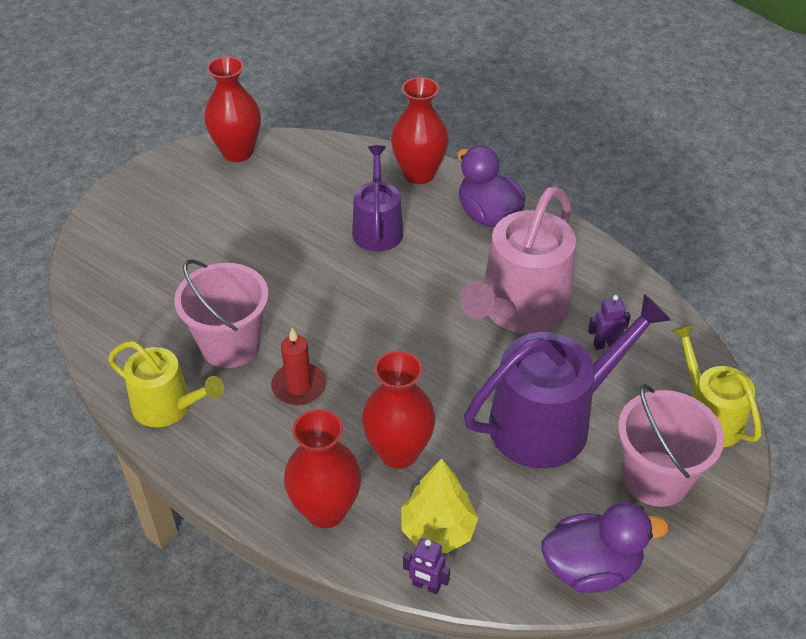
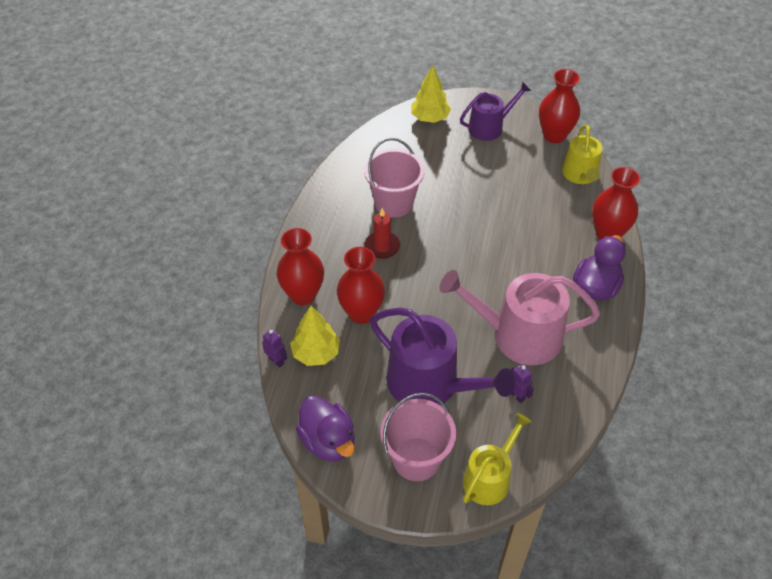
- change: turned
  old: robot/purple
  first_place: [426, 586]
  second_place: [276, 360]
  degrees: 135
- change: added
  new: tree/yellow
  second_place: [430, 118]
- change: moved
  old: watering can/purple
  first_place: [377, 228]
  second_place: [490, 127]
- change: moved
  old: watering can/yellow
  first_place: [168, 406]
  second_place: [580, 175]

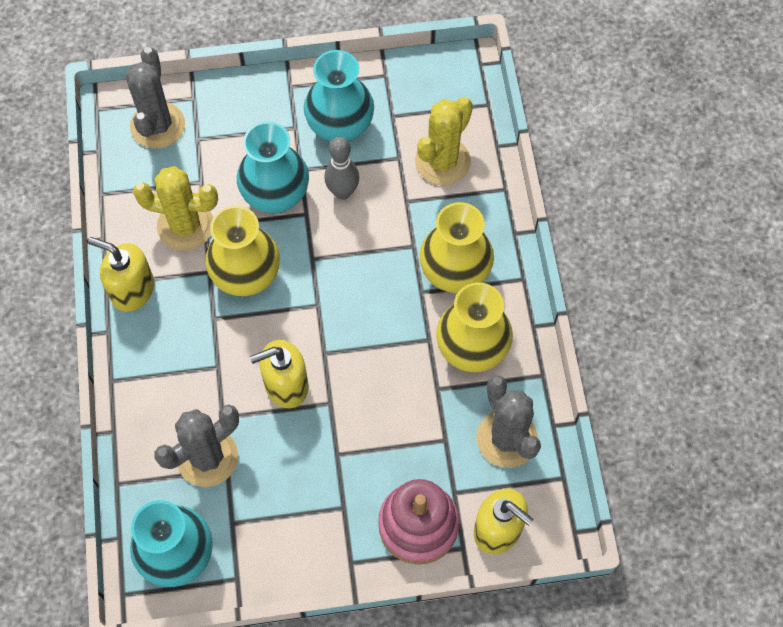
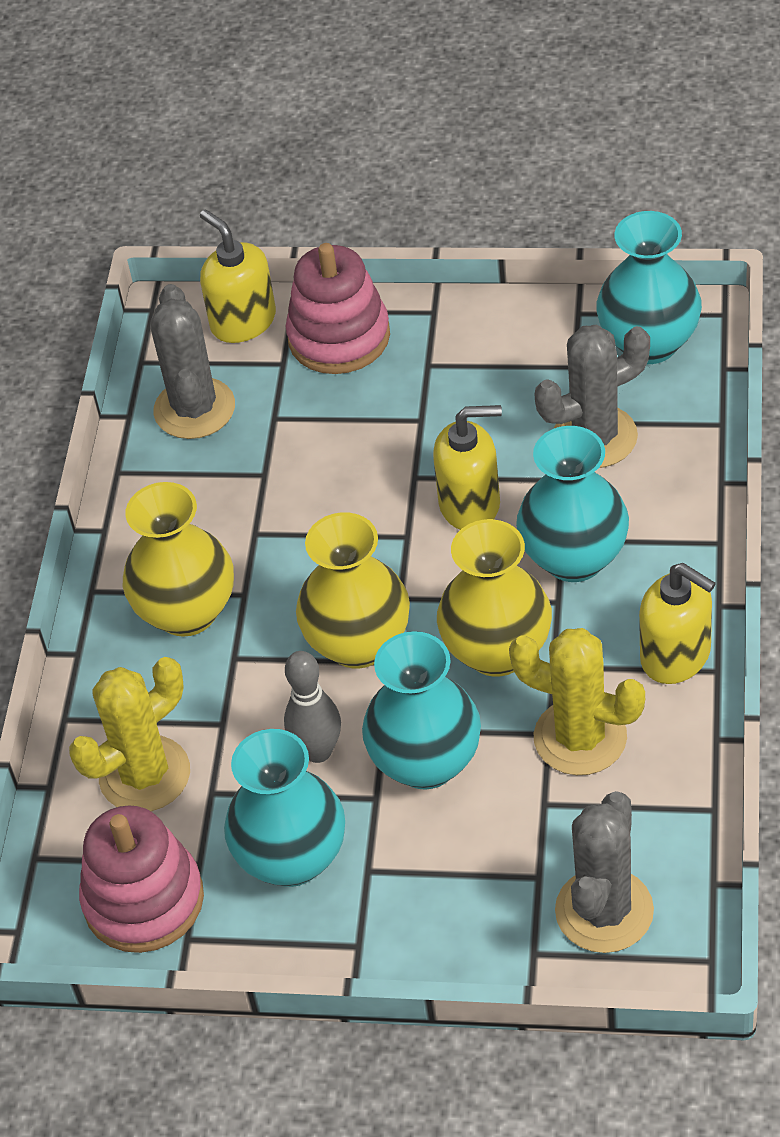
- change: added
  new: stacking toy/pink
  second_place: [144, 900]
- change: moved
  old: vase/yellow
  first_place: [472, 349]
  second_place: [358, 643]
- change: added
  new: vase/turquoise
  second_place: [574, 558]

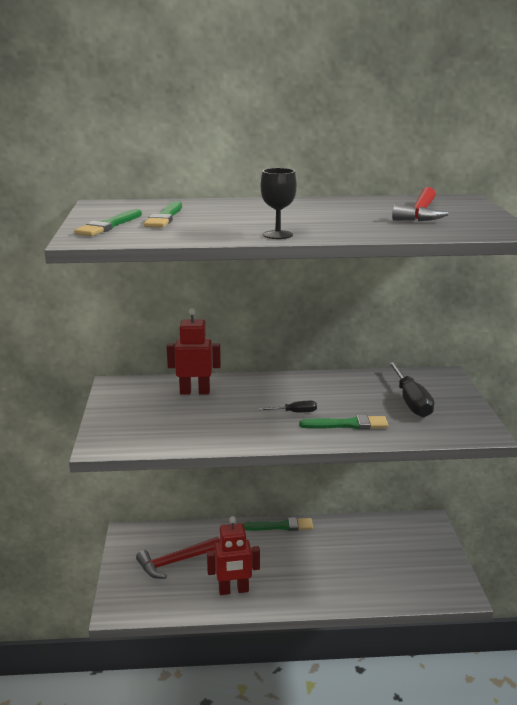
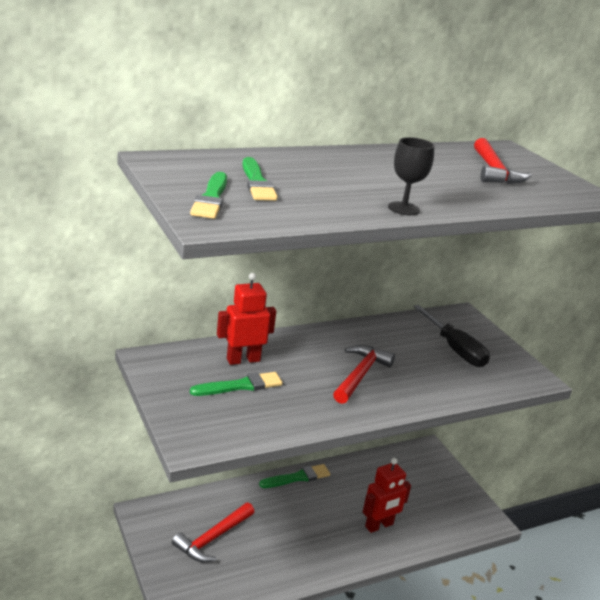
- change: moved
  old: brush/green
  first_place: [348, 424]
  second_place: [240, 386]
- change: replaced
  old: screwdriver/black
  new: hammer/red
  first_place: [295, 412]
  second_place: [360, 375]
- change: moved
  old: robot/red
  first_place: [233, 590]
  second_place: [379, 525]

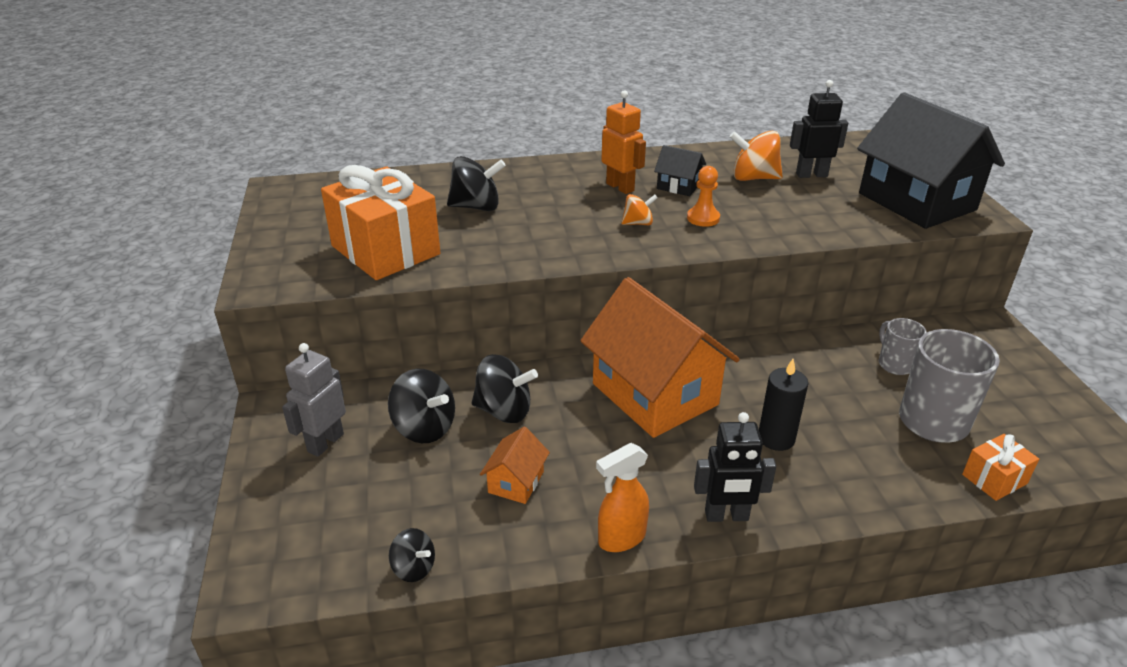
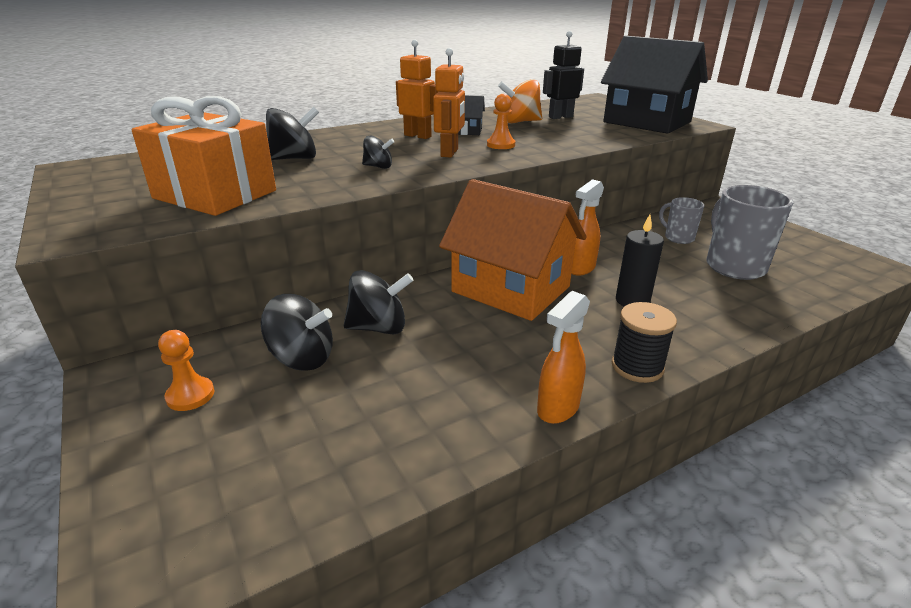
- change: replaced
  old: robot/grey
  new: pawn/orange
  first_place: [325, 442]
  second_place: [190, 395]
- change: moved
  old: spinning top/black
  first_place: [414, 568]
  second_place: [378, 167]
- change: replaced
  old: spinning top/orange
  new: robot/orange
  first_place: [638, 223]
  second_place: [449, 153]
- change: added
  new: spray bottle/orange
  second_place: [580, 268]
- change: replaced
  old: robot/black
  new: spool/black
  first_place: [726, 516]
  second_place: [637, 367]
- change: removed
  old: house/orange
  first_place: [516, 482]
- change: removed
  old: gift/orange
  first_place: [994, 479]

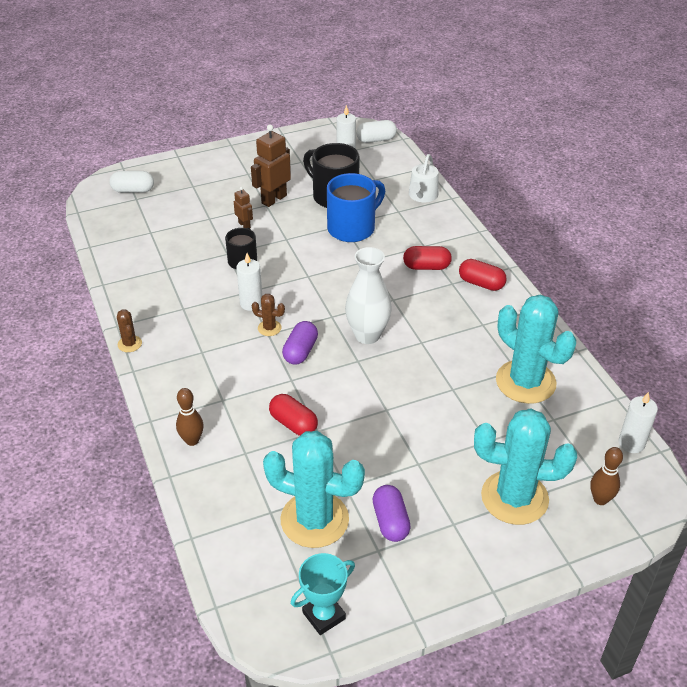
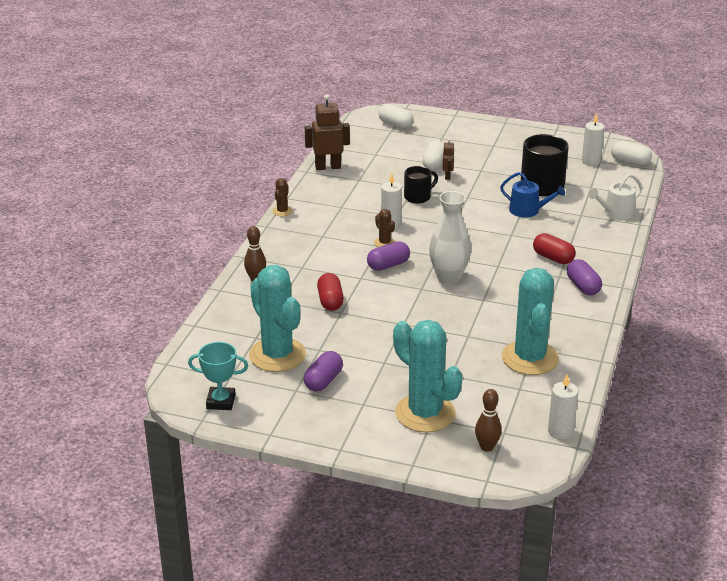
- change: moved
  old: robot/brown
  first_place: [273, 199]
  second_place: [328, 167]
- change: added
  new: capsule/white
  second_place: [434, 164]
- change: replaced
  old: mug/blue
  new: watering can/blue
  first_place: [352, 228]
  second_place: [528, 210]
- change: recoloured
  old: capsule/red
  new: capsule/purple
  first_place: [481, 283]
  second_place: [583, 286]

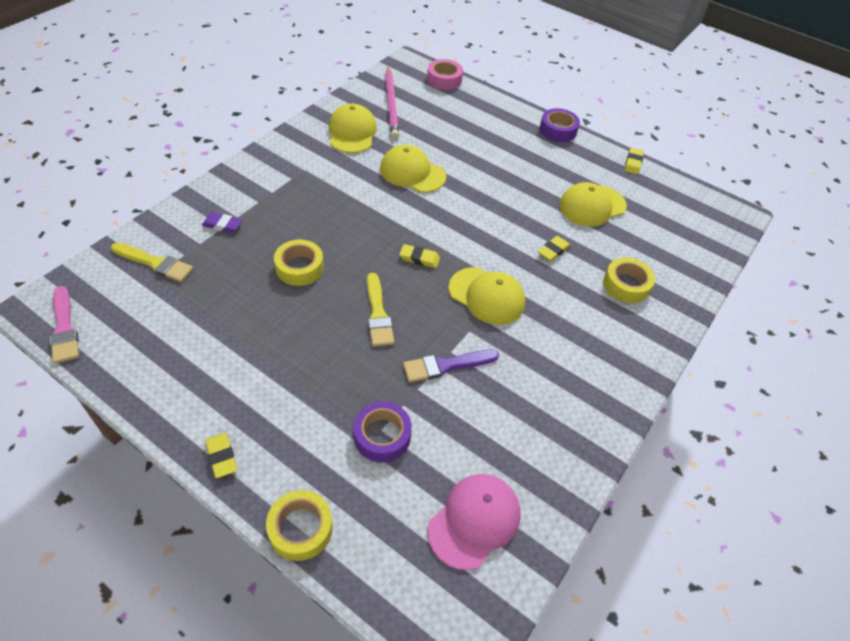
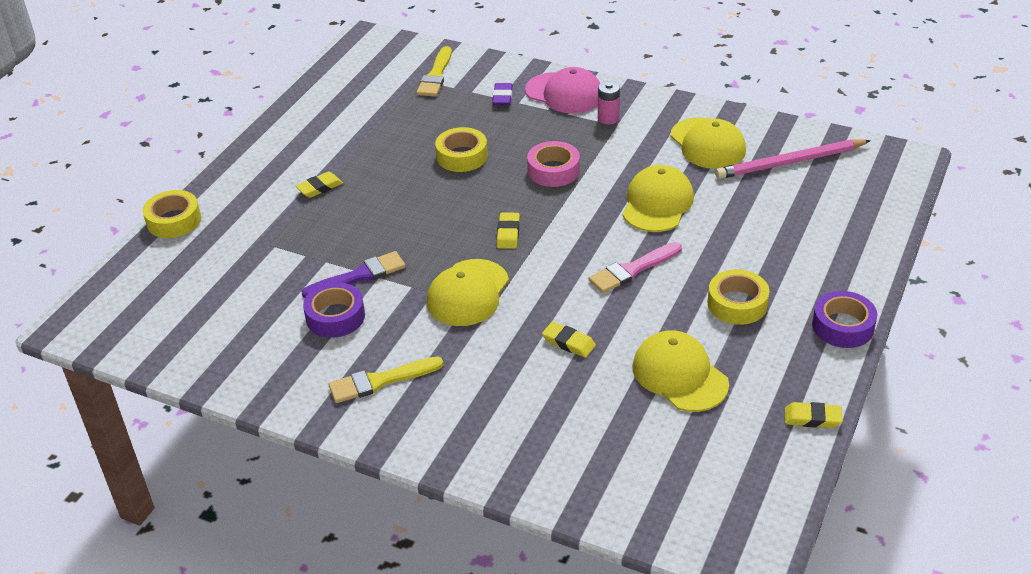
- change: moved
  old: eraser/yellow
  first_place: [221, 457]
  second_place: [319, 187]
- change: turned
  old: brush/purple
  first_place: [446, 365]
  second_place: [359, 276]
  degrees: 90
- change: moved
  old: tape/purple
  first_place: [382, 436]
  second_place: [335, 317]
- change: moved
  old: brush/yellow
  first_place: [378, 314]
  second_place: [380, 381]
- change: moved
  old: cap/pink
  first_place: [474, 521]
  second_place: [564, 93]
- change: moved
  old: tape/pink
  first_place: [444, 79]
  second_place: [553, 171]
- change: moved
  old: brush/pink
  first_place: [64, 328]
  second_place: [632, 270]
- change: added
  new: battery/pink
  second_place: [608, 118]
- change: turned
  old: cap/yellow
  first_place: [352, 132]
  second_place: [707, 144]
  degrees: 75
- change: moved
  old: tape/yellow
  first_place: [626, 285]
  second_place: [737, 304]

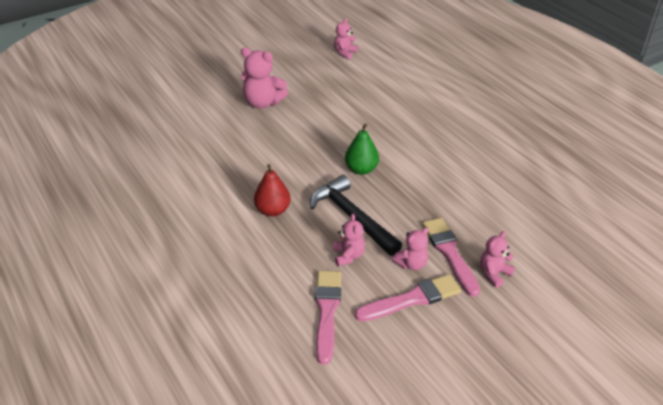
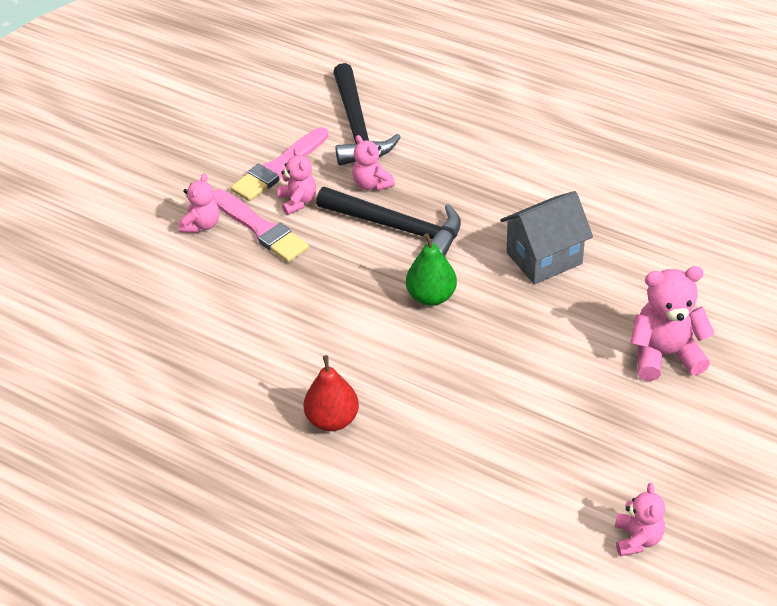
- change: turned
  old: teddy bear/pink
  first_place: [411, 264]
  second_place: [298, 201]
  degrees: 135
- change: moved
  old: pear/red
  first_place: [273, 210]
  second_place: [332, 419]
- change: replaced
  old: brush/pink
  new: hammer/black
  first_place: [327, 311]
  second_place: [357, 127]
- change: added
  new: house/grey
  second_place: [544, 258]

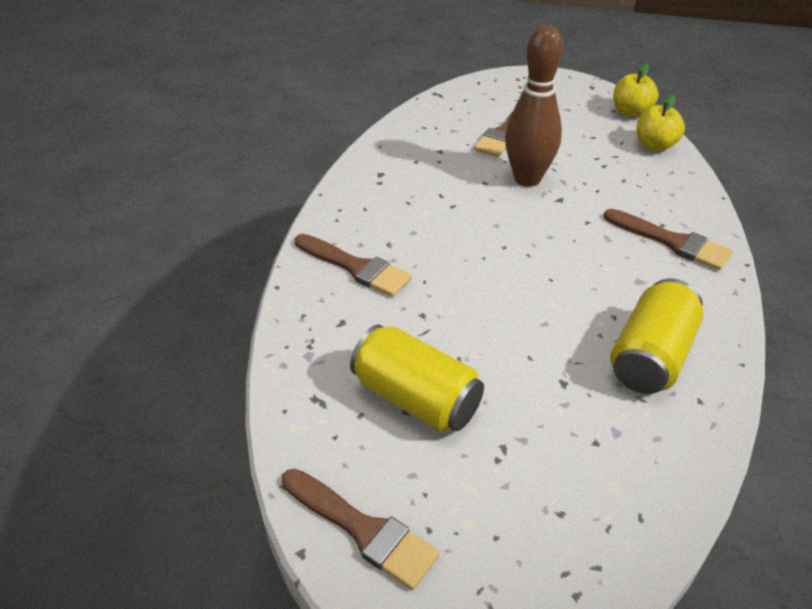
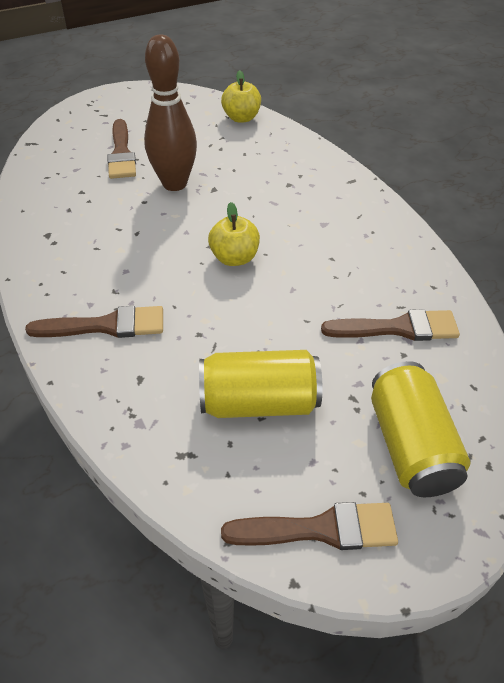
- change: moved
  old: apple/yellow
  first_place: [630, 112]
  second_place: [234, 258]
- change: moved
  old: brush/brown
  first_place: [671, 242]
  second_place: [397, 328]
- change: moved
  old: can/yellow
  first_place: [651, 356]
  second_place: [410, 445]

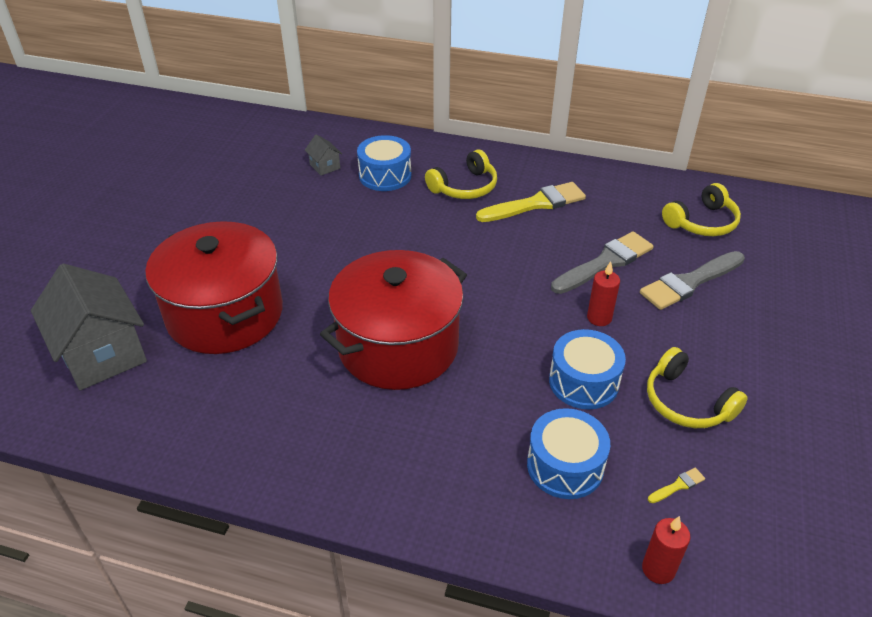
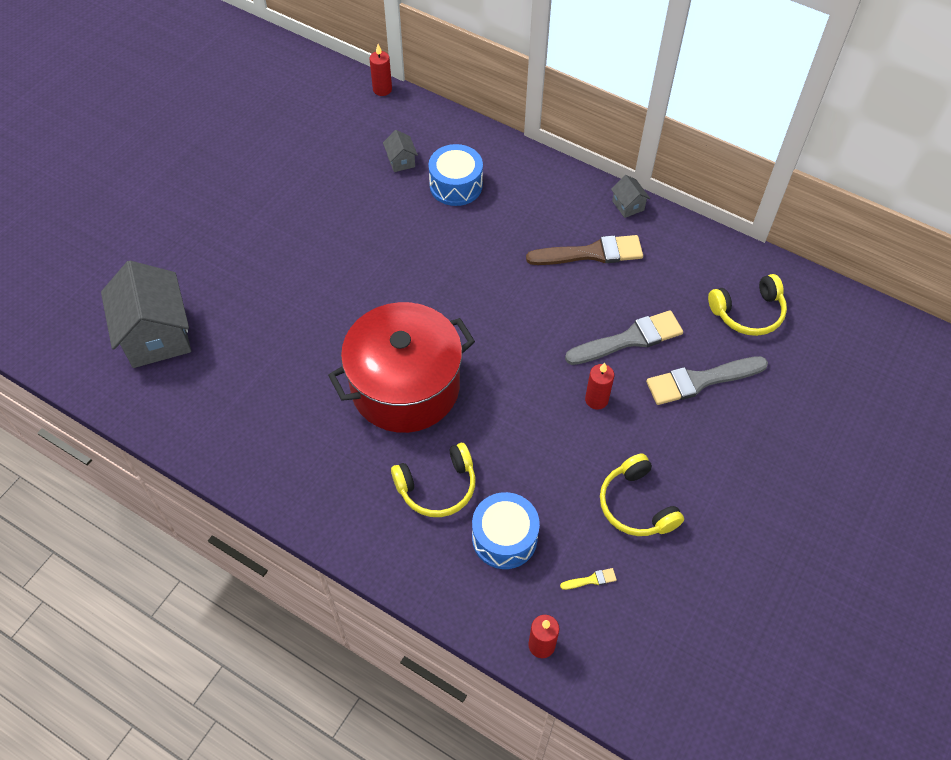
- change: added
  new: candle/red
  second_place: [382, 89]
- change: moved
  old: headphones/yellow
  first_place: [464, 187]
  second_place: [437, 487]
- change: recoloured
  old: brush/yellow
  new: brush/brown
  first_place: [535, 204]
  second_place: [591, 253]
- change: added
  new: house/grey
  second_place: [628, 205]
- change: removed
  old: pot/red
  first_place: [225, 314]
- change: removed
  old: drum/blue
  first_place: [583, 382]

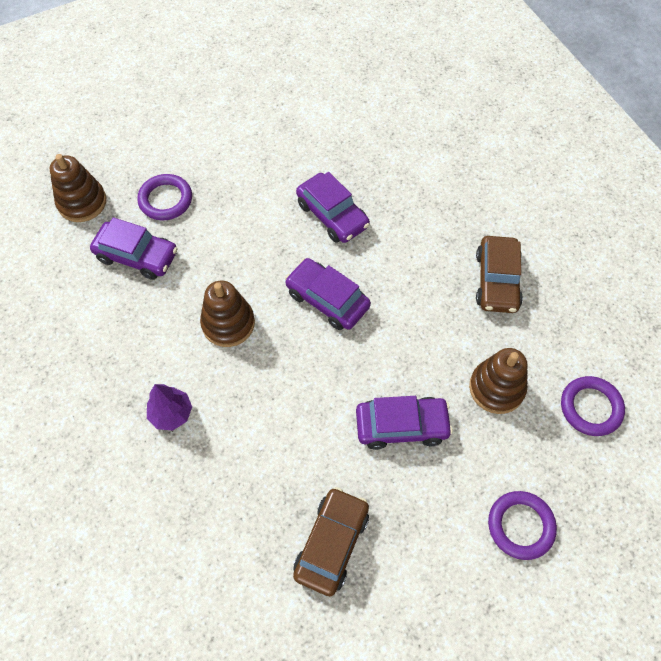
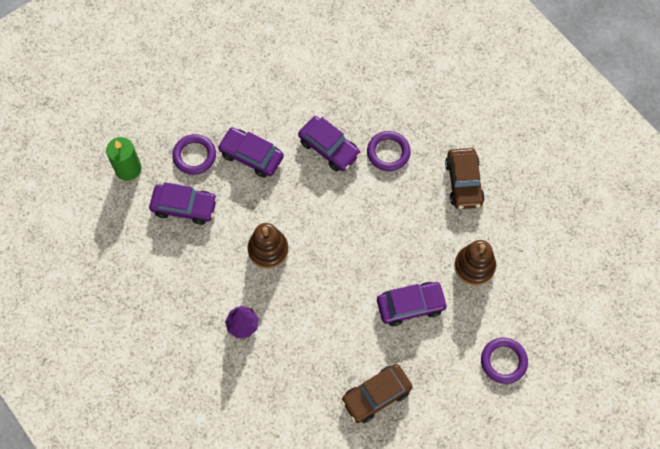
- change: replaced
  old: stacking toy/brown
  new: candle/green
  first_place: [82, 202]
  second_place: [128, 169]
- change: moved
  old: car/purple
  first_place: [327, 300]
  second_place: [251, 156]
- change: turned
  old: car/brown
  first_place: [331, 543]
  second_place: [376, 396]
  degrees: -135
- change: moved
  old: ring/purple
  first_place: [590, 407]
  second_place: [388, 152]

